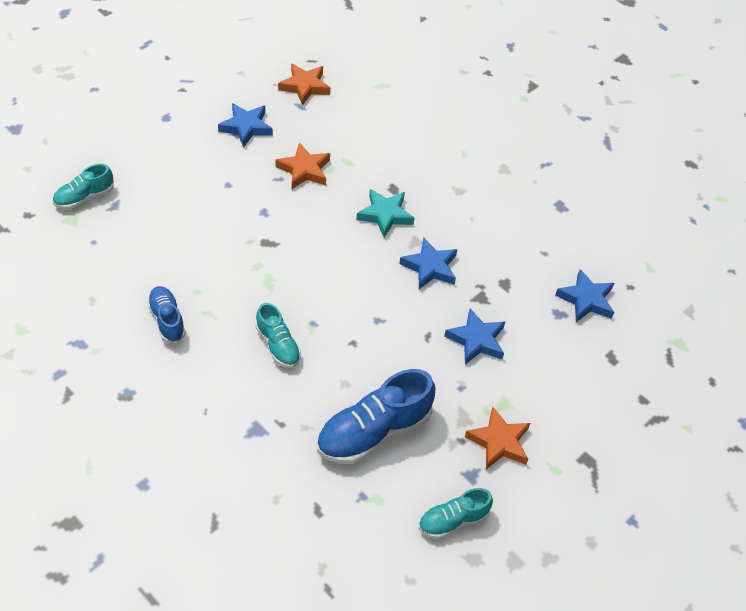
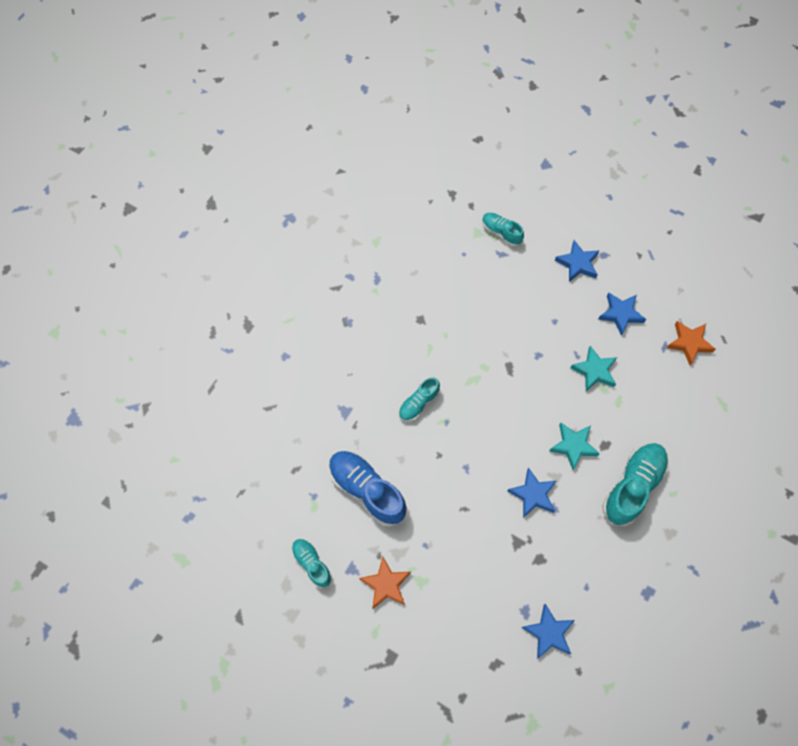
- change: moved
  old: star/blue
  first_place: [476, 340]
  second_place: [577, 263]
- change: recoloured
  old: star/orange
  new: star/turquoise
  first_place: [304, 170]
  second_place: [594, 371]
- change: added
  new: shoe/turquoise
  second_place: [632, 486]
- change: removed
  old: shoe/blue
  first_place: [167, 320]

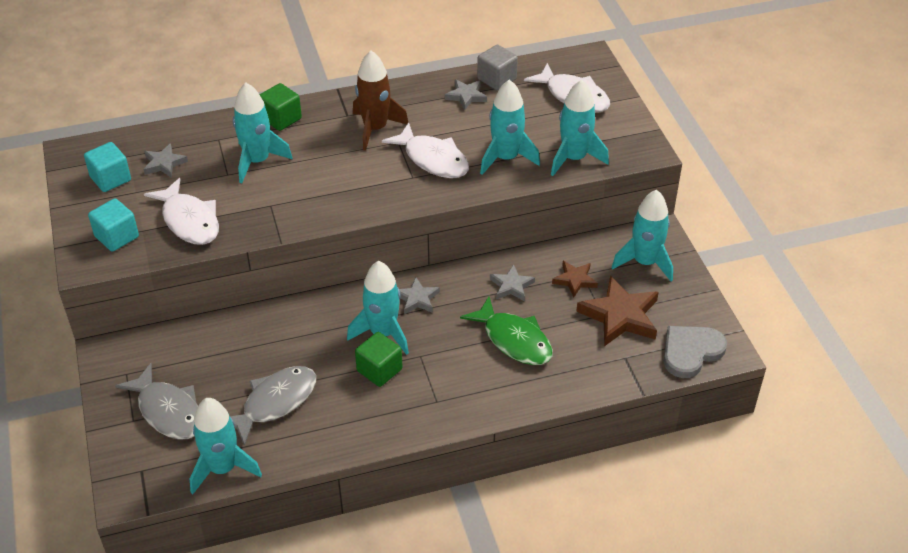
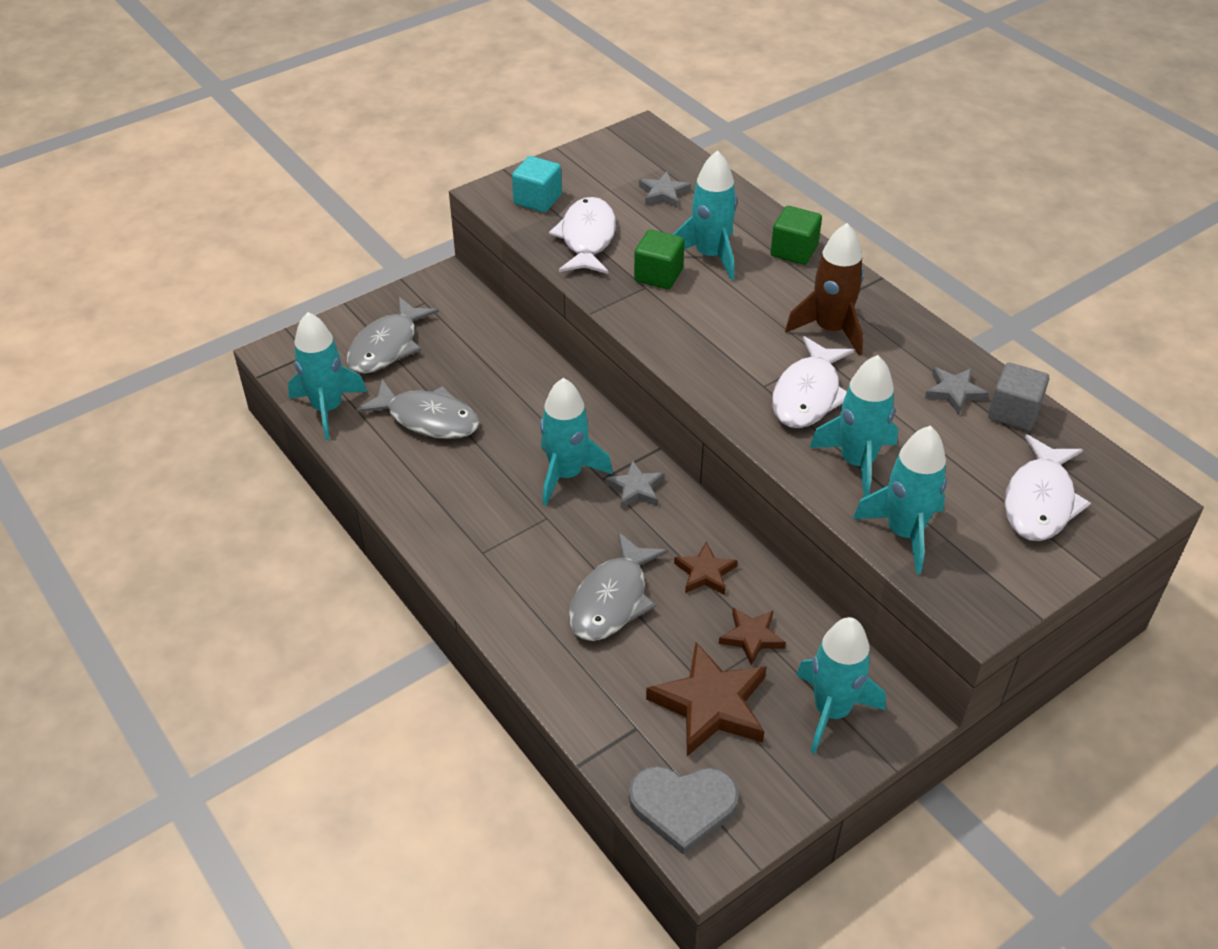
- change: turned
  old: fish/white
  first_place: [189, 221]
  second_place: [587, 238]
  degrees: 150
- change: recoloured
  old: fish/green
  new: fish/grey
  first_place: [514, 340]
  second_place: [612, 600]
- change: turned
  old: heart/grey
  first_place: [691, 352]
  second_place: [683, 806]
  degrees: 150
- change: moved
  old: cube/green
  first_place: [379, 370]
  second_place: [658, 275]
- change: recoloured
  old: star/grey
  new: star/brown
  first_place: [511, 286]
  second_place: [705, 573]
- change: removed
  old: cube/turquoise
  first_place: [110, 179]

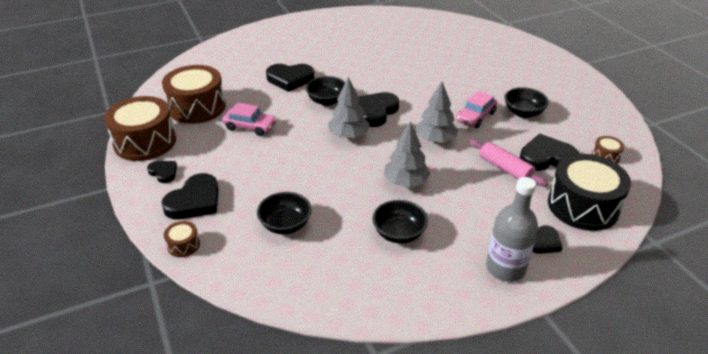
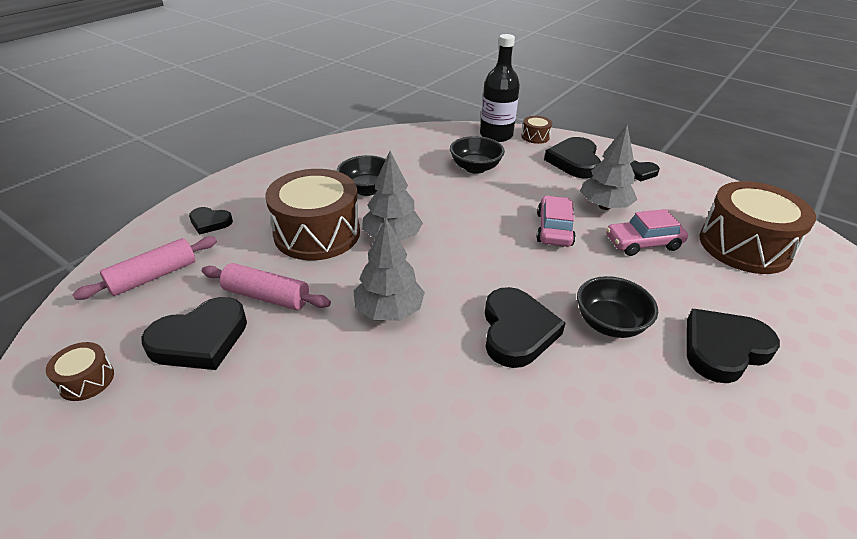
- change: replaced
  old: drum/black
  new: rolling pin/pink
  first_place: [583, 206]
  second_place: [153, 276]
- change: turned
  old: heart/black
  first_place: [544, 242]
  second_place: [210, 222]
  degrees: -90
- change: moved
  old: drum/brown
  first_place: [145, 142]
  second_place: [317, 233]
- change: added
  new: bottle/black
  second_place: [496, 135]
- change: moved
  old: car/pink
  first_place: [475, 117]
  second_place: [554, 229]
- change: moved
  old: tree/grey
  first_place: [348, 135]
  second_place: [604, 206]
- change: removed
  old: bottle/grey
  first_place: [505, 268]
- change: removed
  old: bowl/black
  first_place: [523, 113]

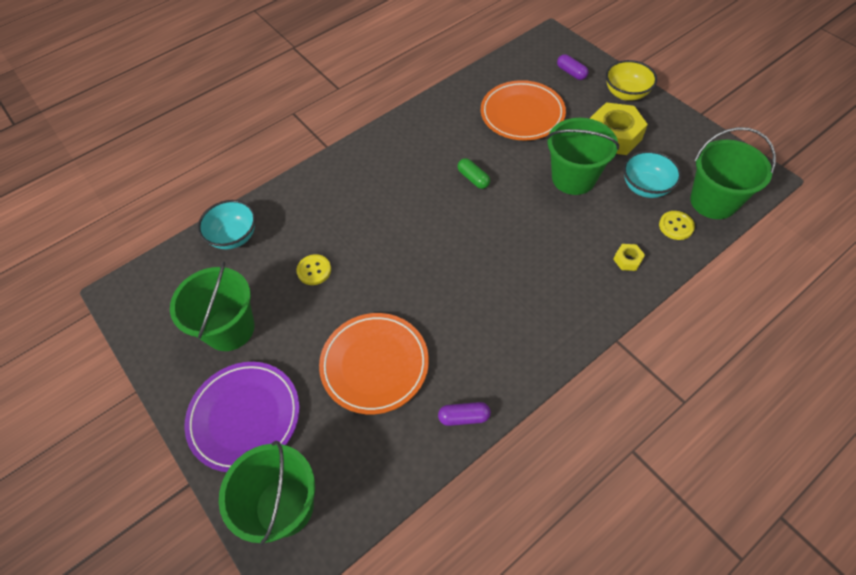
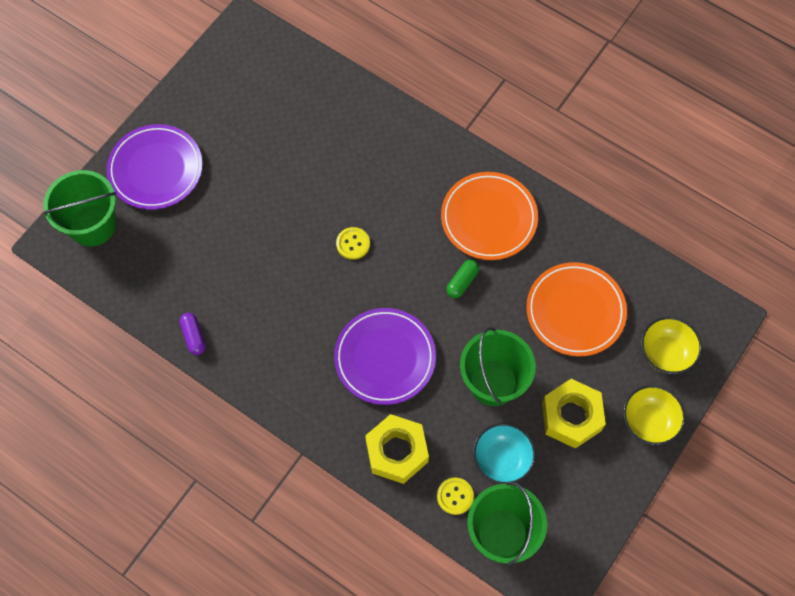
- change: added
  new: plate/purple
  second_place: [385, 358]
- change: moved
  old: button/yellow
  first_place: [314, 270]
  second_place: [353, 244]
- change: resized
  old: nut/yellow
  first_place: [627, 260]
  second_place: [396, 452]
  factor: 2.22
- change: moved
  old: plate/orange
  first_place: [374, 364]
  second_place: [488, 218]
- change: replaced
  old: capsule/purple
  new: bowl/yellow
  first_place: [571, 73]
  second_place: [665, 353]
- change: removed
  old: bucket/green
  first_place: [229, 328]
- change: removed
  old: bowl/turquoise
  first_place: [234, 236]

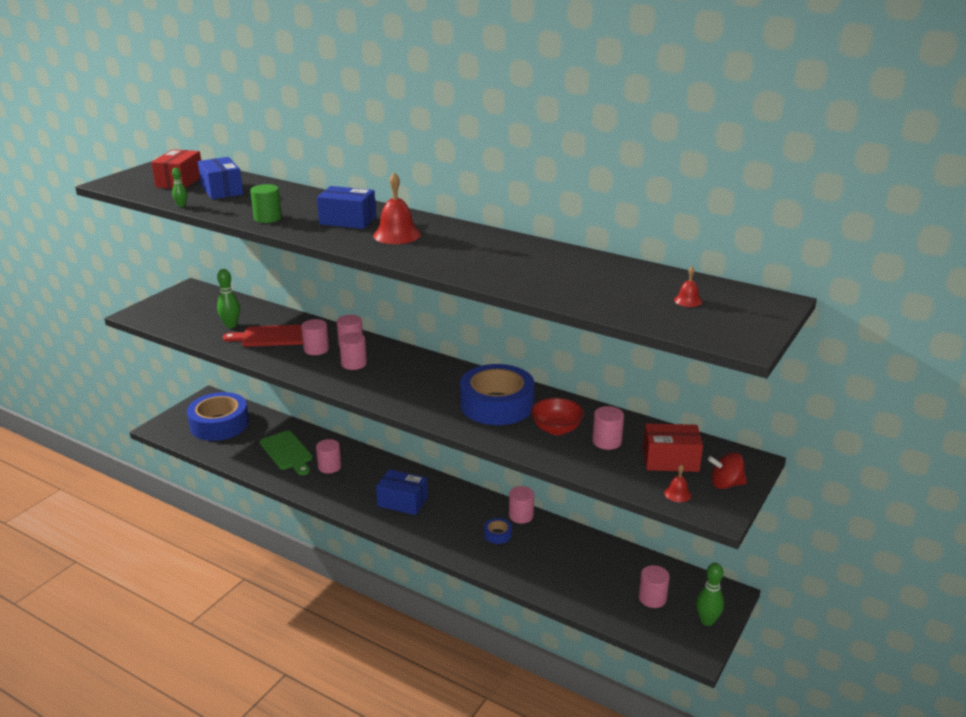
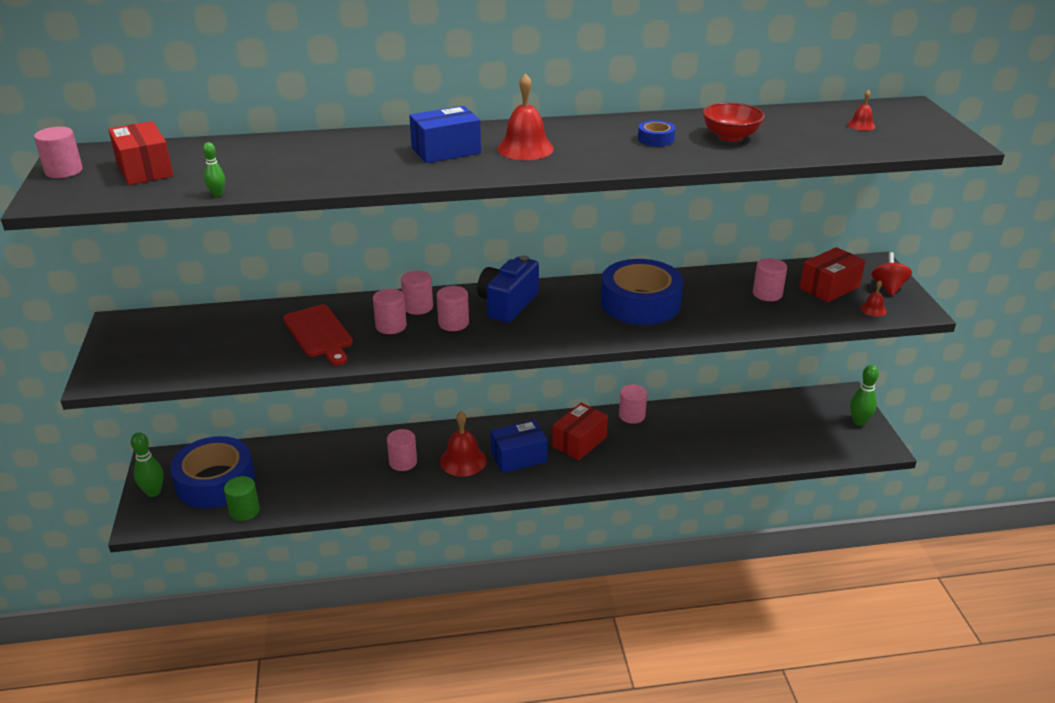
- change: moved
  old: cylinder/pink
  first_place: [652, 598]
  second_place: [64, 171]
- change: moved
  old: bowling pin/green
  first_place: [231, 325]
  second_place: [153, 492]
- change: moved
  old: cylinder/green
  first_place: [268, 218]
  second_place: [244, 511]
- change: turned
  old: cutting board/red
  first_place: [272, 336]
  second_place: [319, 333]
  degrees: -75
- change: added
  new: bell/red
  second_place: [463, 460]
- change: added
  new: camera/blue
  second_place: [508, 304]
- change: added
  new: box/red
  second_place: [579, 442]
- change: moved
  old: tape/blue
  first_place: [497, 534]
  second_place: [656, 139]
- change: moved
  old: bowl/red
  first_place: [556, 429]
  second_place: [730, 136]
- change: turned
  old: spinning top/red
  first_place: [725, 484]
  second_place: [888, 287]
  degrees: 135
- change: removed
  old: box/blue
  first_place: [222, 190]
- change: removed
  old: cutting board/green
  first_place: [287, 452]

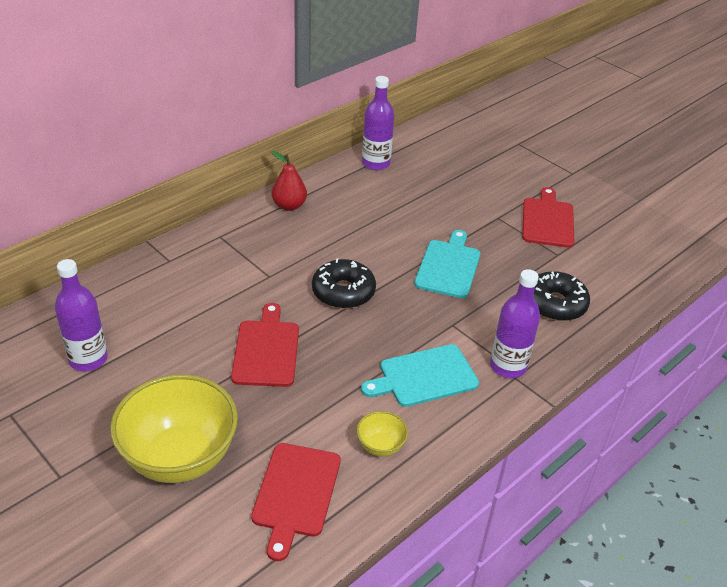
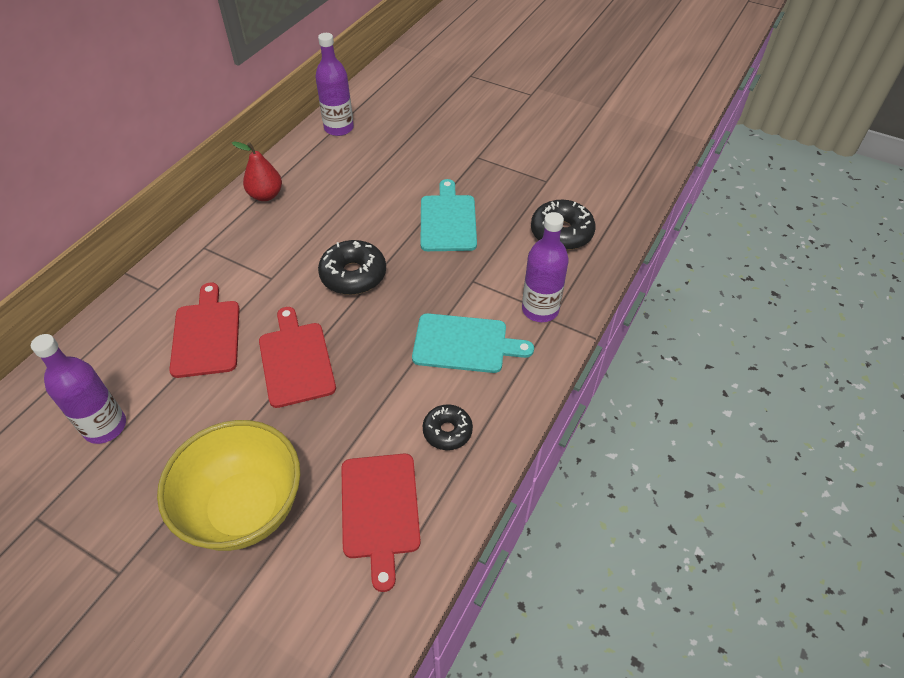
- change: moved
  old: cutting board/red
  first_place: [547, 220]
  second_place: [206, 335]
- change: turned
  old: cutting board/turquoise
  first_place: [424, 377]
  second_place: [464, 344]
  degrees: -135
- change: replaced
  old: bowl/yellow
  new: donut/black
  first_place: [380, 446]
  second_place: [447, 431]

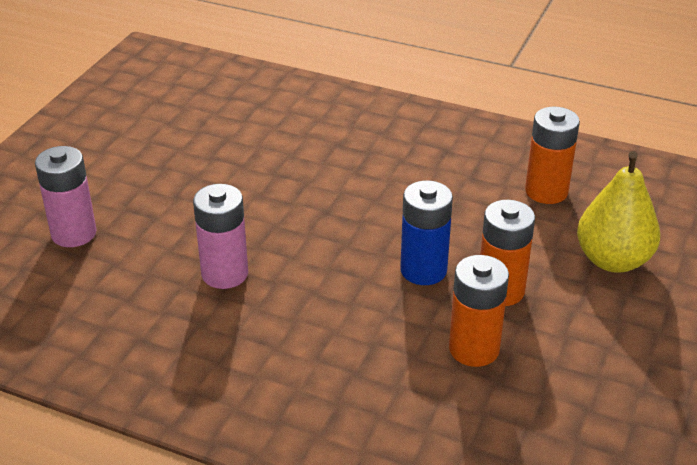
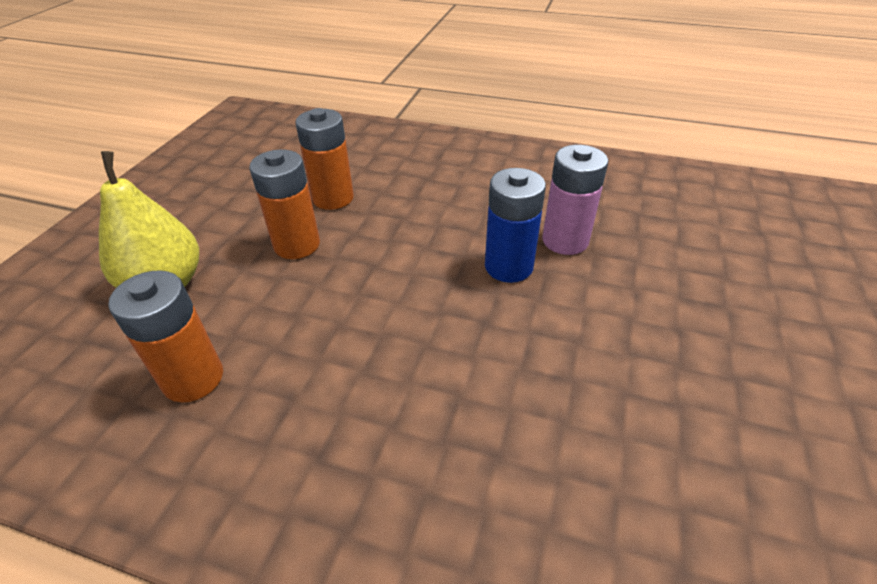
- change: moved
  old: battery/blue
  first_place: [423, 270]
  second_place: [508, 267]
- change: removed
  old: battery/pink
  first_place: [74, 233]

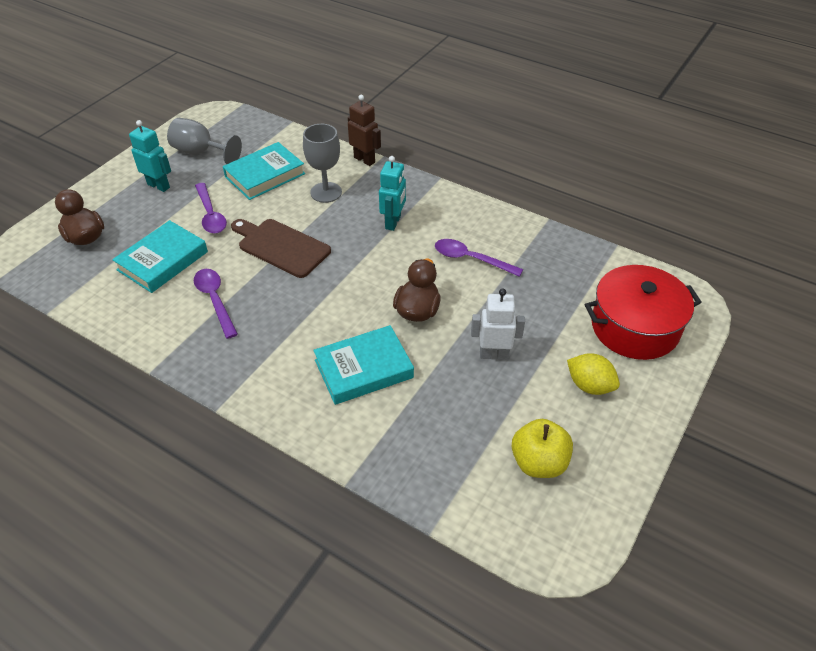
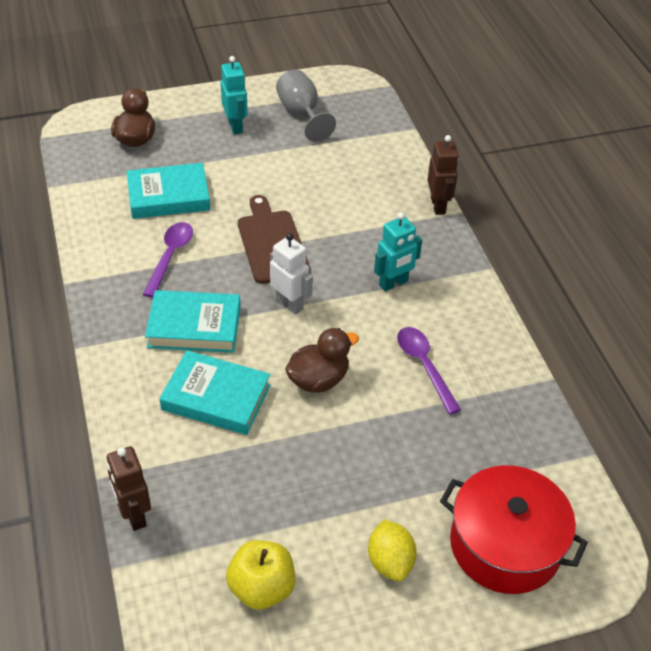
- change: added
  new: robot/brown
  second_place: [134, 515]
- change: moved
  old: book/turquoise
  first_place: [265, 175]
  second_place: [194, 326]
- change: moved
  old: robot/white
  first_place: [494, 354]
  second_place: [289, 304]
- change: removed
  old: spoon/purple
  first_place: [210, 215]
- change: removed
  old: goblet/grey
  first_place: [326, 192]

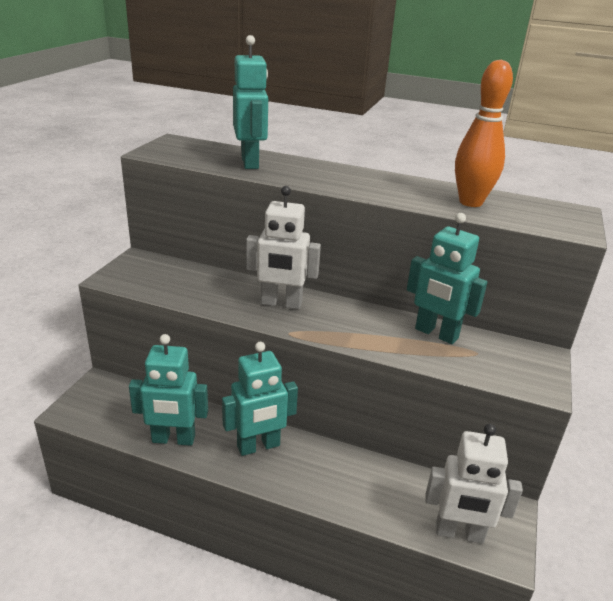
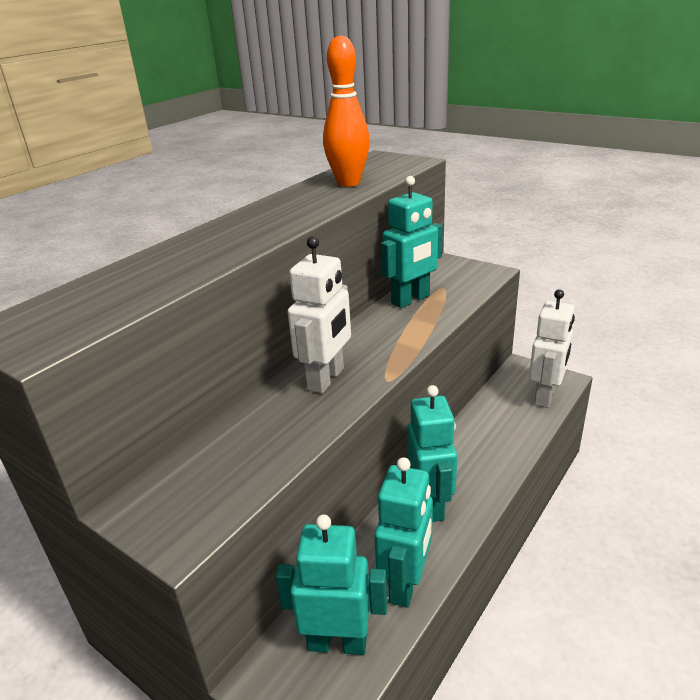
- change: moved
  old: robot/turquoise
  first_place: [250, 162]
  second_place: [337, 642]

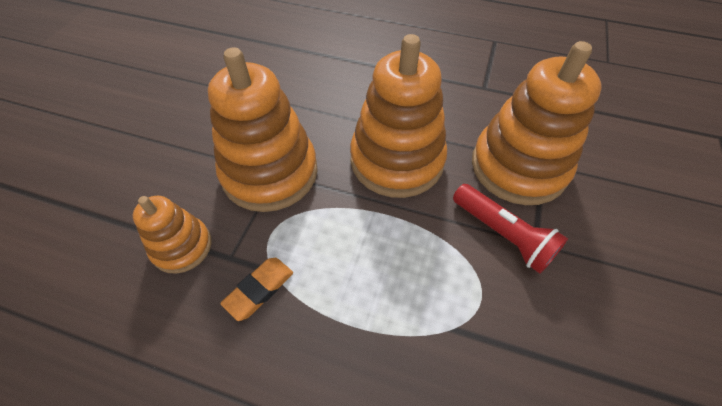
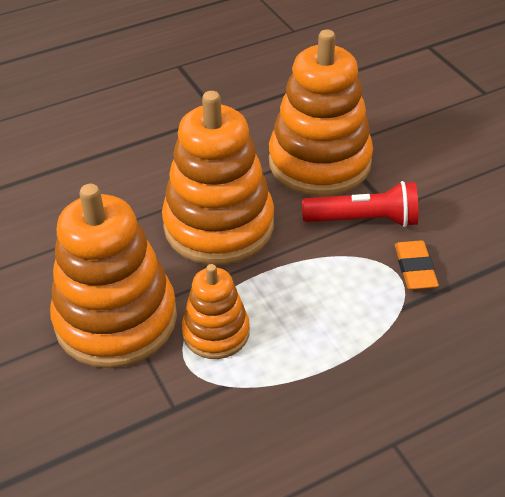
- change: moved
  old: stacking toy/orange
  first_place: [182, 246]
  second_place: [216, 332]
- change: moved
  old: eraser/orange
  first_place: [259, 289]
  second_place: [415, 269]

